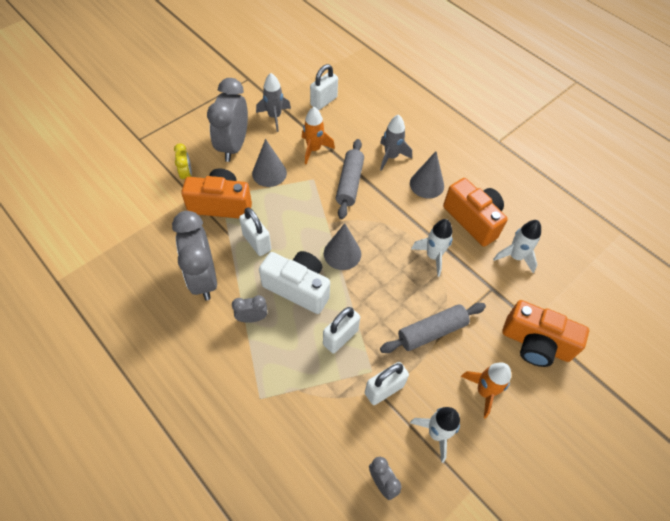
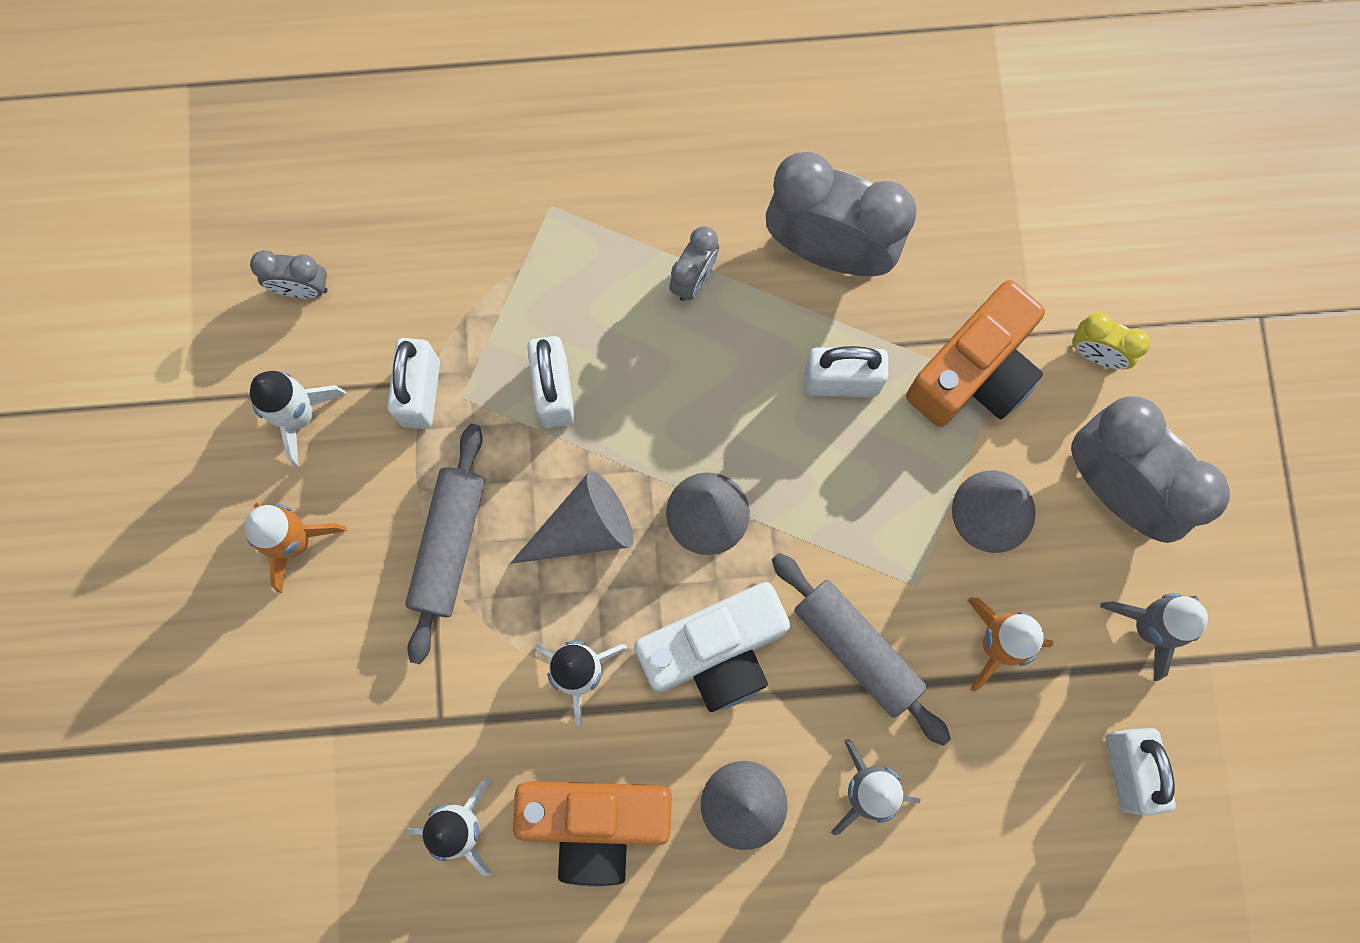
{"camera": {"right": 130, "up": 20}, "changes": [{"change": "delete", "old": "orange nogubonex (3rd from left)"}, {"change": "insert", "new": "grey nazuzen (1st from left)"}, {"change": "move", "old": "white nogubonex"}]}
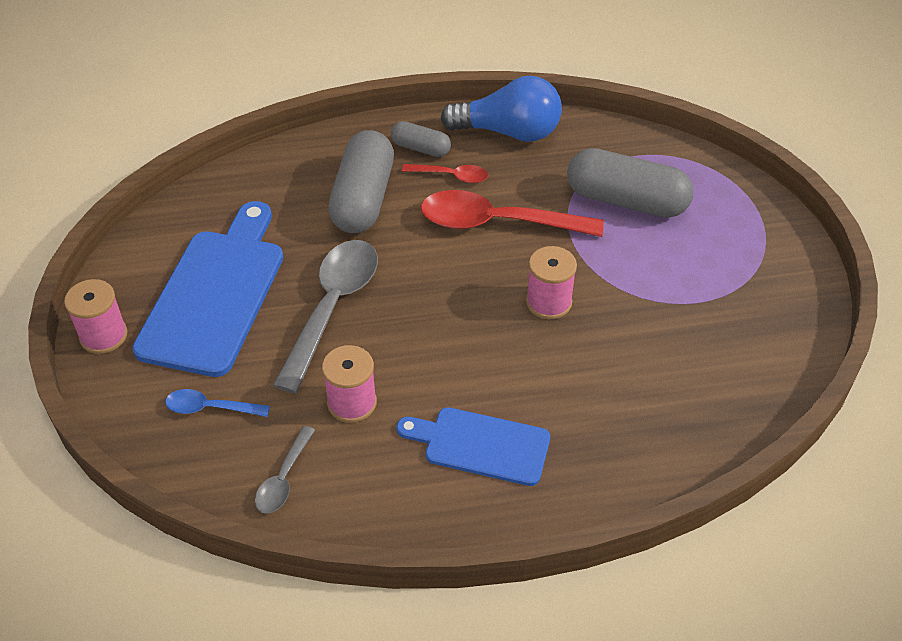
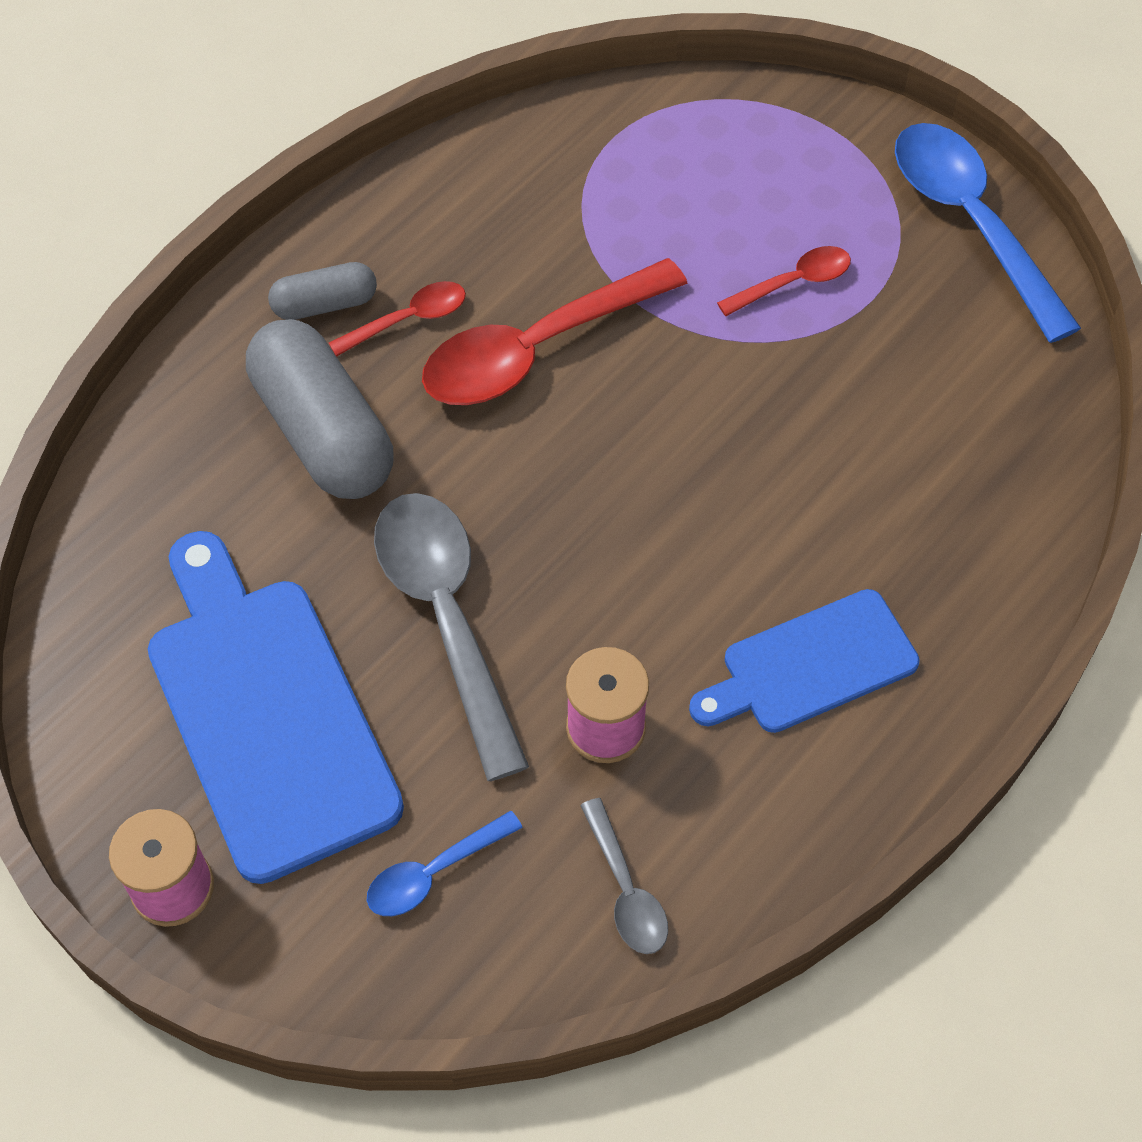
{"camera": {"right": -40, "up": 10}, "changes": [{"change": "delete", "old": "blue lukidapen"}, {"change": "delete", "old": "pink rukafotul (3rd from left)"}, {"change": "delete", "old": "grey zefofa (3rd from left)"}, {"change": "insert", "new": "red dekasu (3rd from left)"}, {"change": "insert", "new": "blue dekasu (2nd from left)"}]}
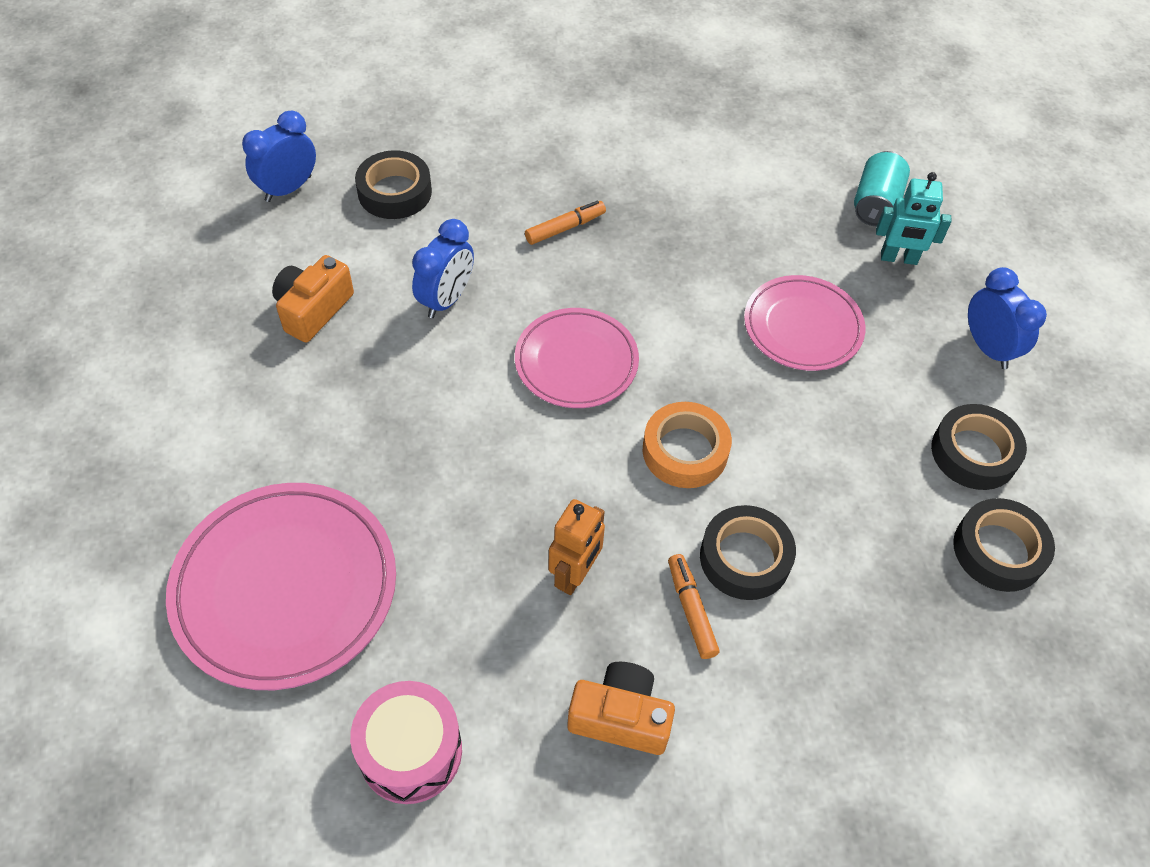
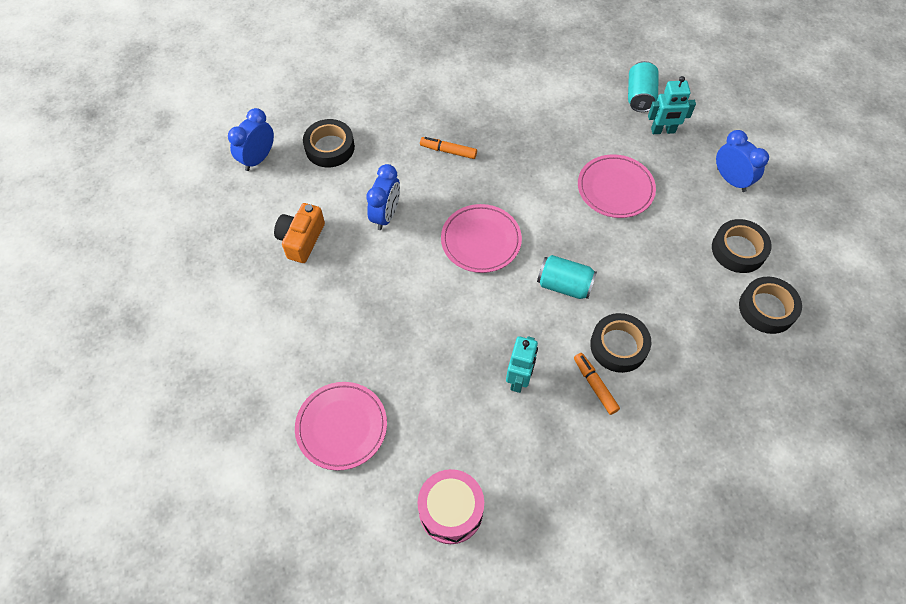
{"camera": {"right": -10, "up": 5}, "changes": [{"change": "delete", "old": "orange nogubonex (2nd from left)"}, {"change": "replace", "old": "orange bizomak", "new": "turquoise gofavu (1st from left)"}, {"change": "recolor", "old": "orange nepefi", "new": "turquoise nepefi (1st from left)"}, {"change": "rotate", "old": "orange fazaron (1st from left)", "degrees": -120}, {"change": "resize", "old": "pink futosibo (1st from left)", "factor": 0.64}]}
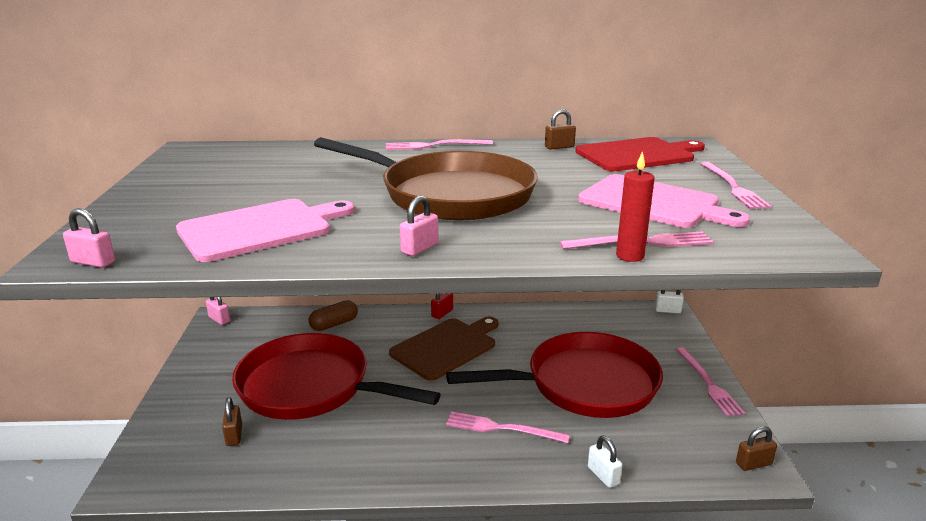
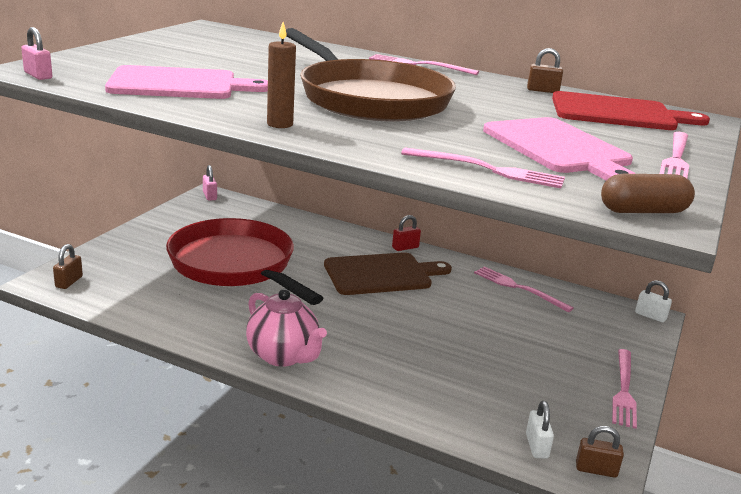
{"camera": {"right": 25, "up": 0}, "changes": [{"change": "delete", "old": "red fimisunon (2nd from left)"}, {"change": "delete", "old": "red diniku"}, {"change": "insert", "new": "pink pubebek"}, {"change": "move", "old": "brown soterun (1st from left)"}, {"change": "move", "old": "brown zefofa"}, {"change": "move", "old": "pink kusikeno (2nd from left in the first image)", "new": "pink kusikeno (3rd from left)"}, {"change": "move", "old": "white soterun (1st from left)"}, {"change": "replace", "old": "pink soterun (3rd from left)", "new": "brown diniku"}]}
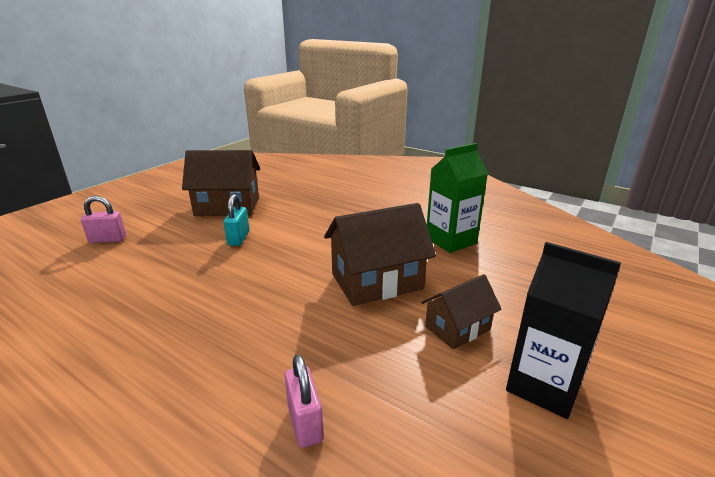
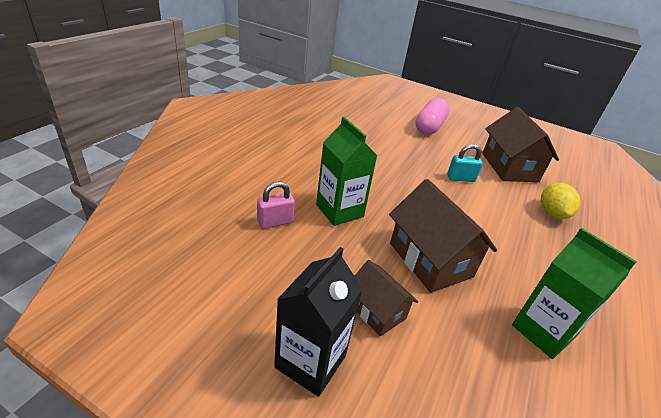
{"camera": {"right": 80, "up": 10}, "changes": [{"change": "insert", "new": "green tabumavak (1st from left)"}, {"change": "insert", "new": "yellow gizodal"}, {"change": "replace", "old": "pink soterun (1st from left)", "new": "pink zefofa"}]}
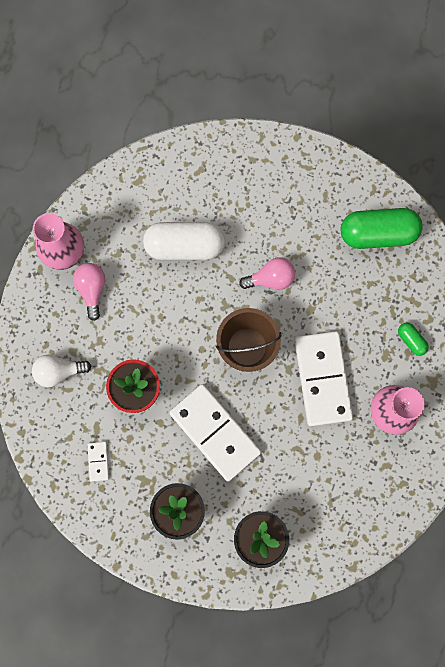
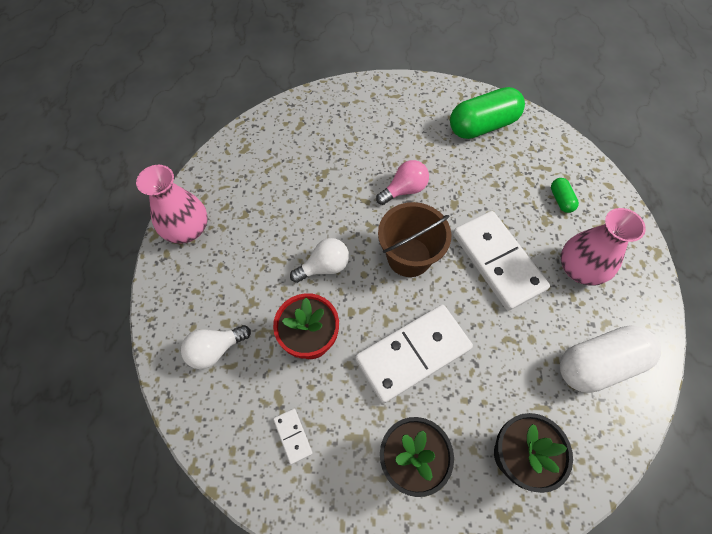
{"camera": {"right": -20, "up": -15}, "changes": [{"change": "delete", "old": "pink lukidapen (1st from left)"}, {"change": "insert", "new": "white lukidapen (2nd from left)"}, {"change": "move", "old": "white zefofa"}, {"change": "rotate", "old": "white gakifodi (2nd from left)", "degrees": -60}, {"change": "rotate", "old": "green zefofa (2nd from left)", "degrees": 45}]}
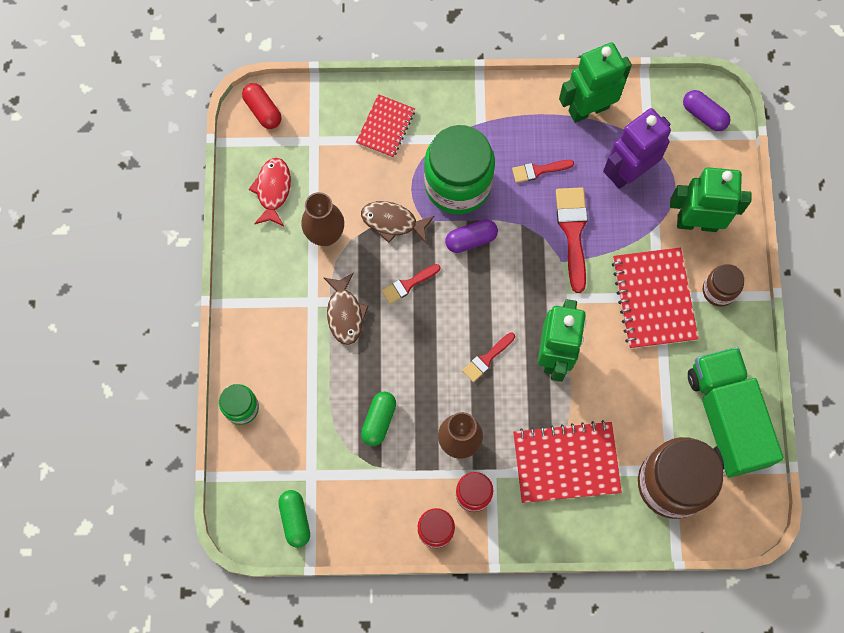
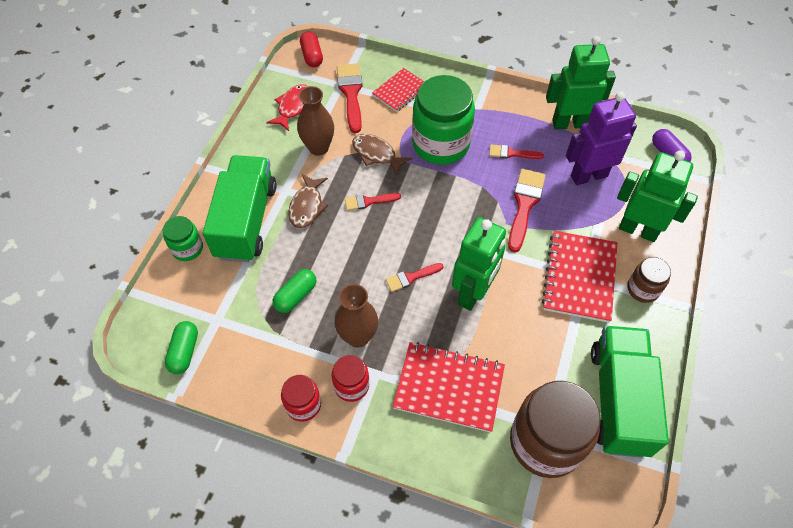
{"camera": {"right": 20, "up": -15}, "changes": [{"change": "delete", "old": "purple zefofa (1st from left)"}, {"change": "insert", "new": "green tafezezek (1st from left)"}, {"change": "insert", "new": "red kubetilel (1st from left)"}]}
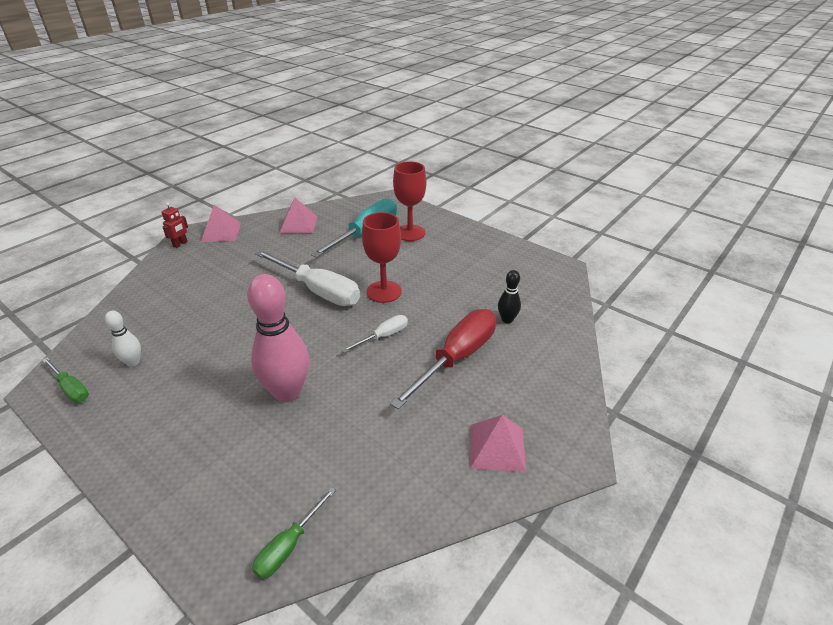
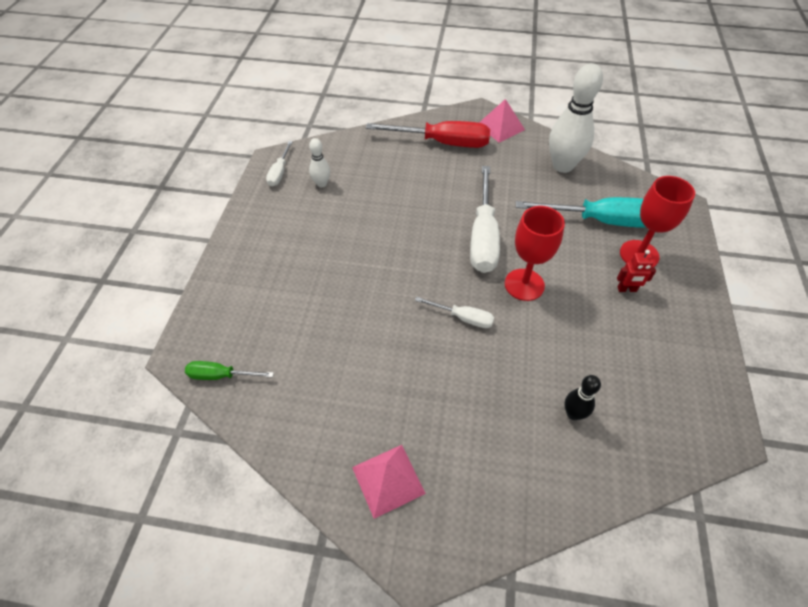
{"camera": {"right": 60, "up": 15}, "changes": [{"change": "delete", "old": "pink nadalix"}, {"change": "move", "old": "red nepefi"}, {"change": "move", "old": "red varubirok"}, {"change": "replace", "old": "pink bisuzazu (2nd from left)", "new": "white nadalix (2nd from left)"}, {"change": "recolor", "old": "green varubirok (1st from left)", "new": "white varubirok (1st from left)"}]}
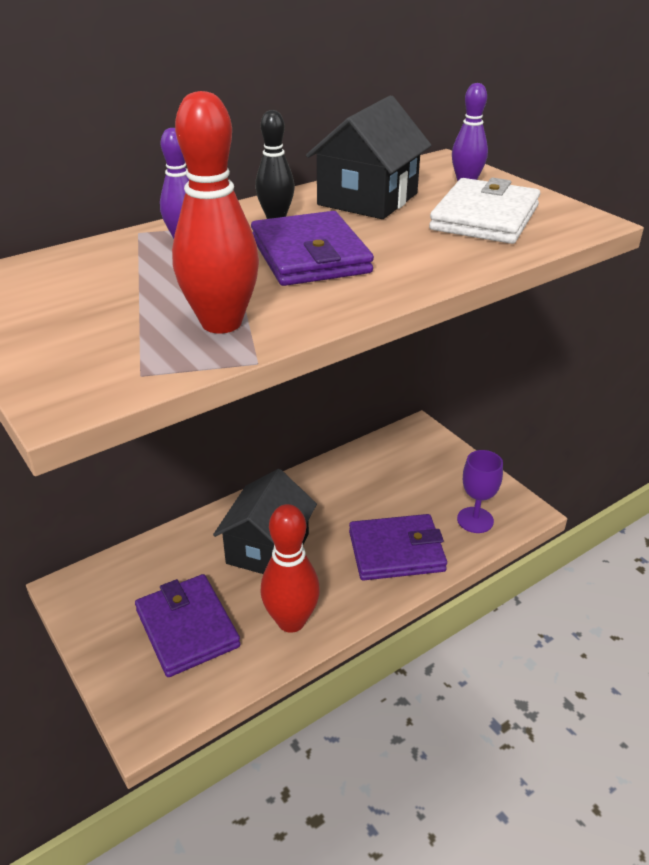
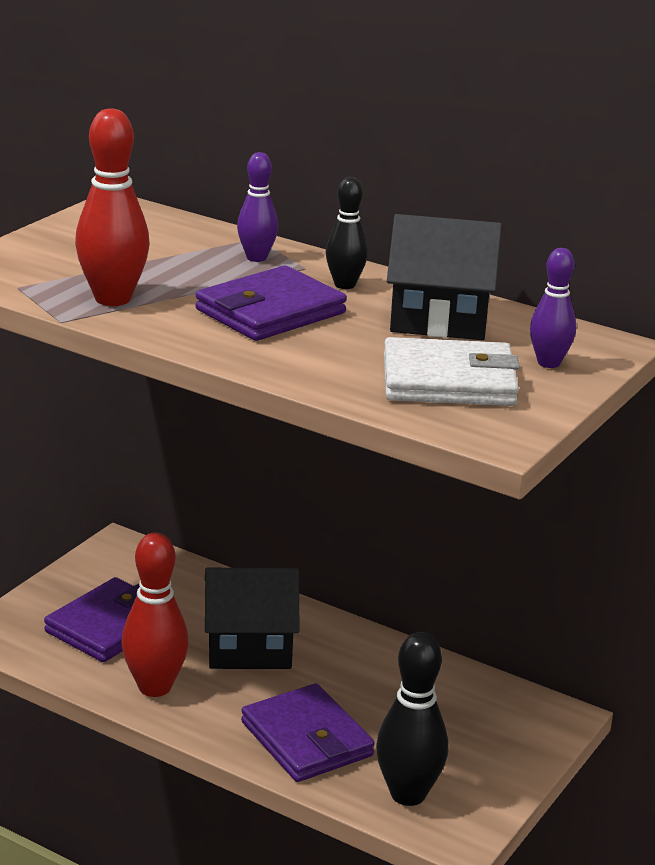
{"camera": {"right": 65, "up": -10}, "changes": [{"change": "replace", "old": "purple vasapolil", "new": "black nadalix (2nd from left)"}]}
